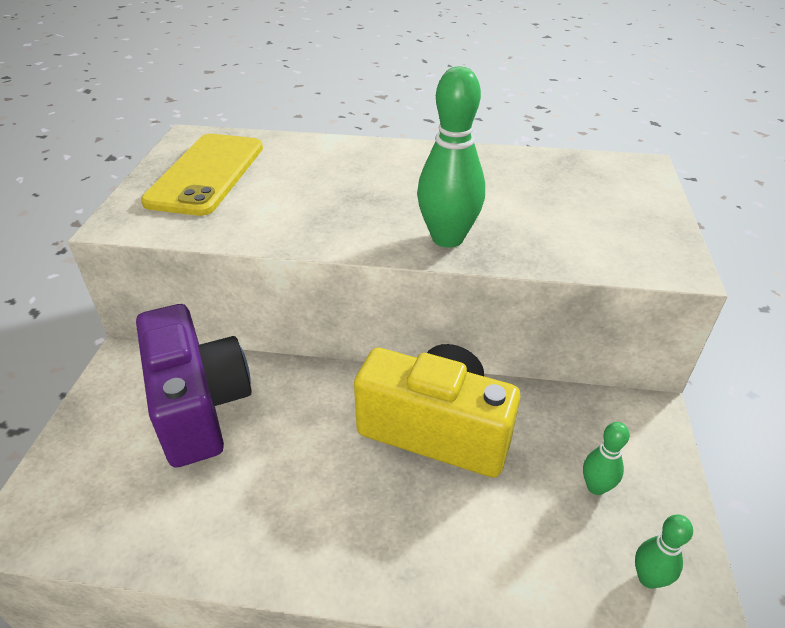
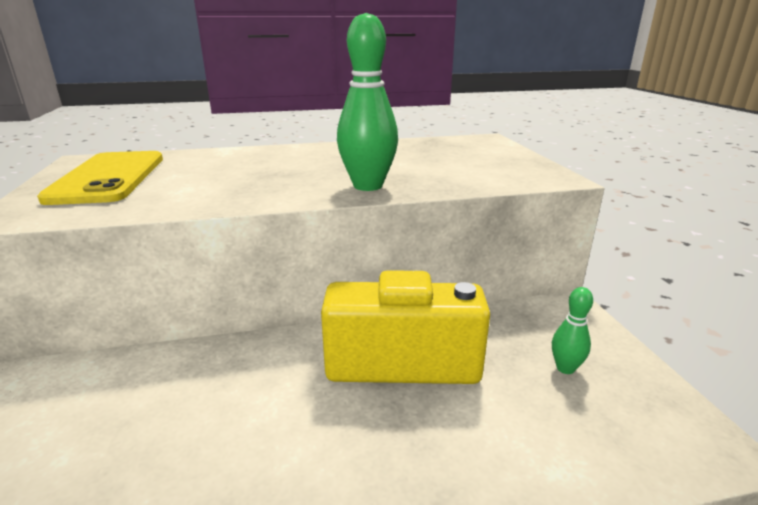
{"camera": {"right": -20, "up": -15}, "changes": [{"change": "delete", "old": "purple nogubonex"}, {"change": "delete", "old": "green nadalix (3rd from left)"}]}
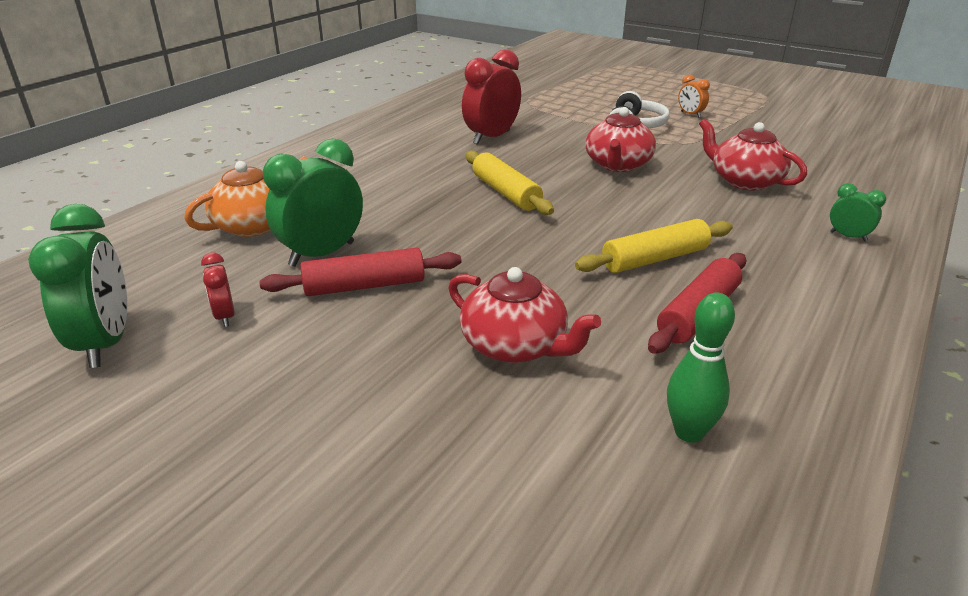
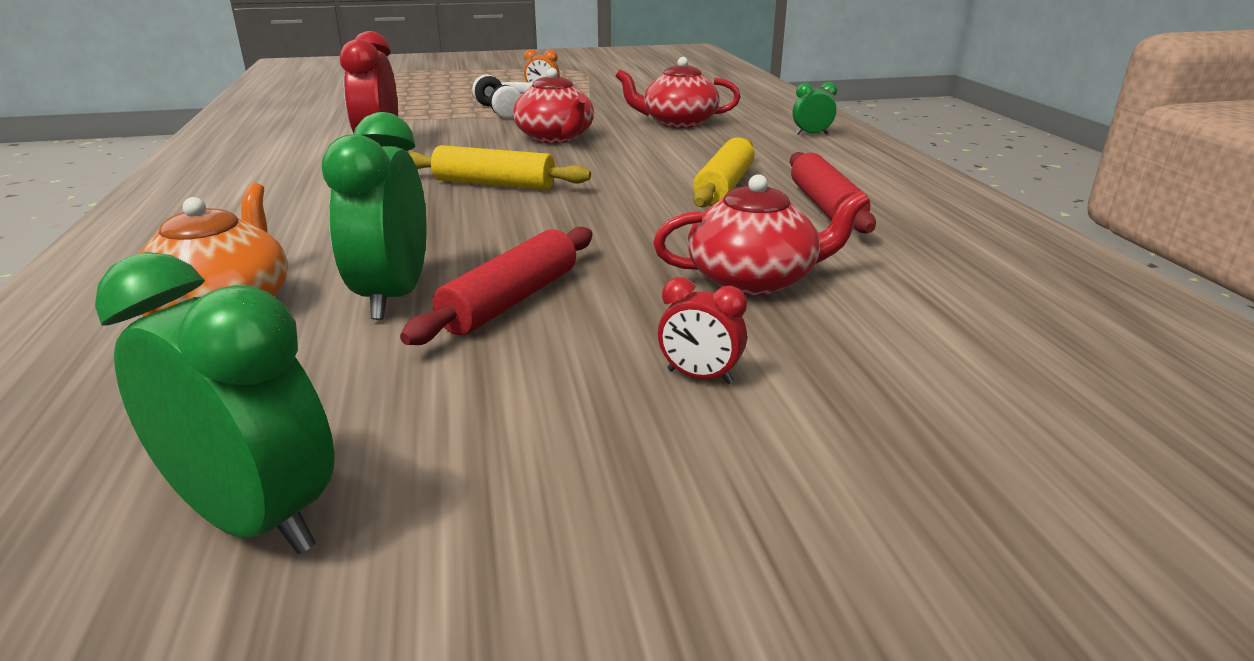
{"camera": {"right": -45, "up": -5}, "changes": [{"change": "delete", "old": "green nadalix"}, {"change": "move", "old": "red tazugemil (1st from left in the first image)", "new": "red tazugemil (2nd from left)"}]}
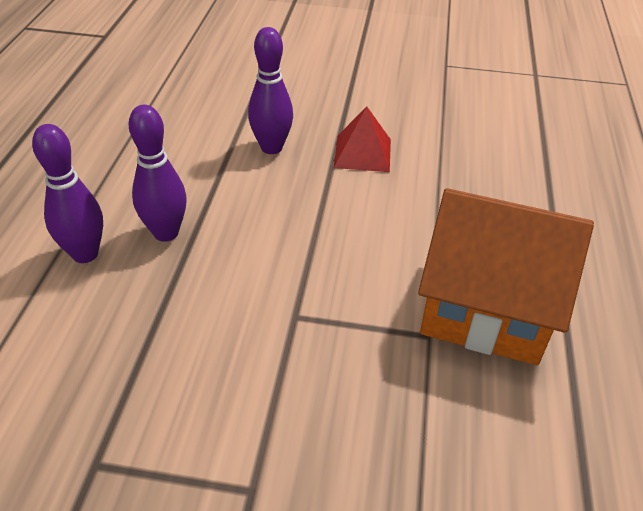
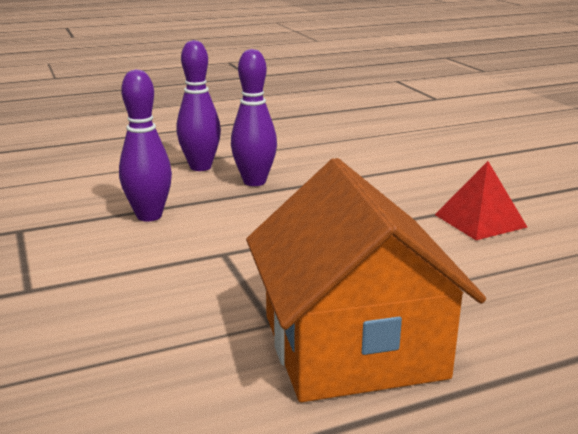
{"camera": {"right": 60, "up": -20}, "changes": [{"change": "move", "old": "purple nadalix (3rd from left in the first image)", "new": "purple nadalix (1st from left)"}]}
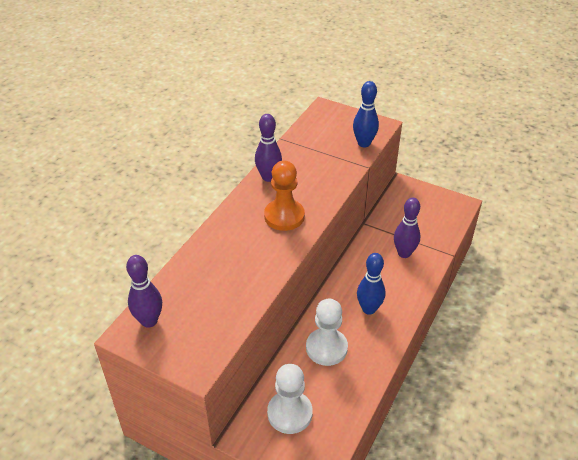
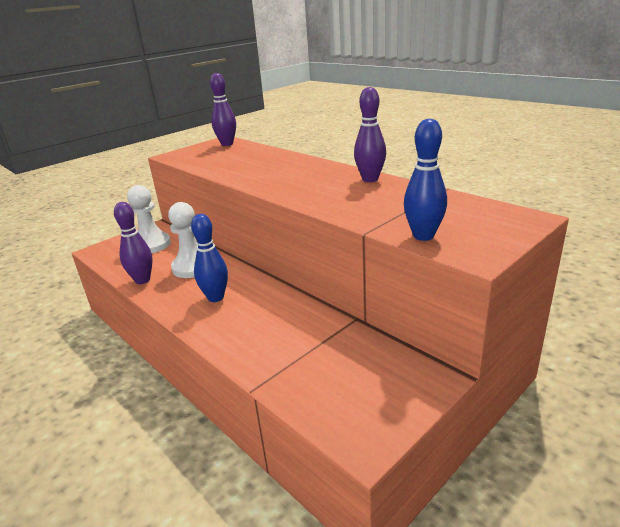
{"camera": {"right": 110, "up": -15}, "changes": [{"change": "delete", "old": "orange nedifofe"}, {"change": "move", "old": "purple nadalix (3rd from left in the first image)", "new": "purple nadalix (1st from left)"}]}
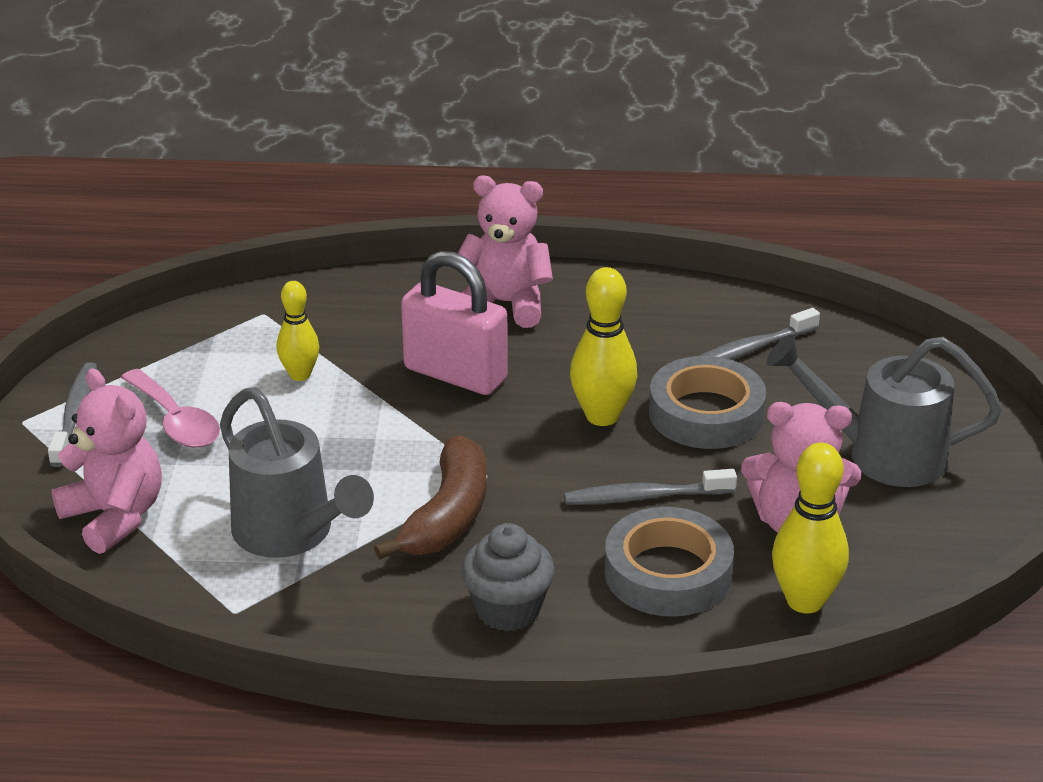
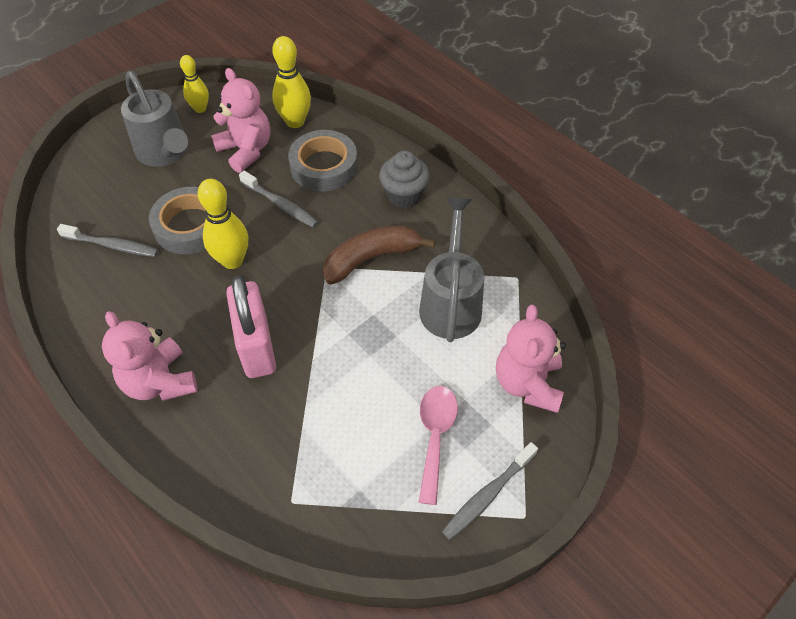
{"camera": {"right": -135, "up": 20}, "changes": [{"change": "move", "old": "yellow nadalix (1st from left)"}]}
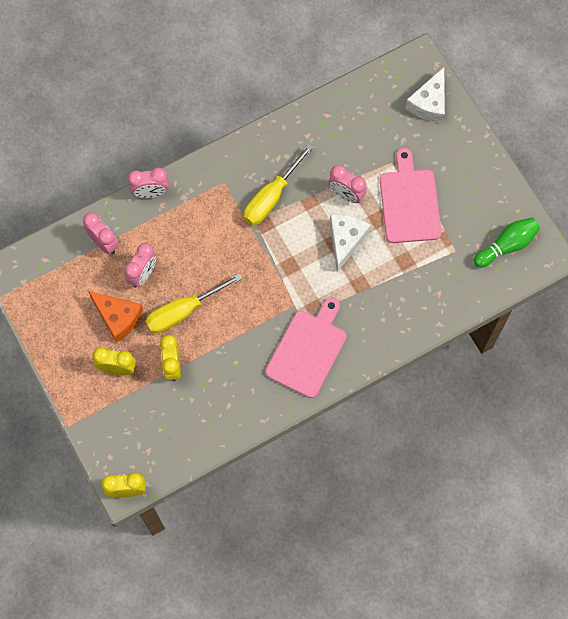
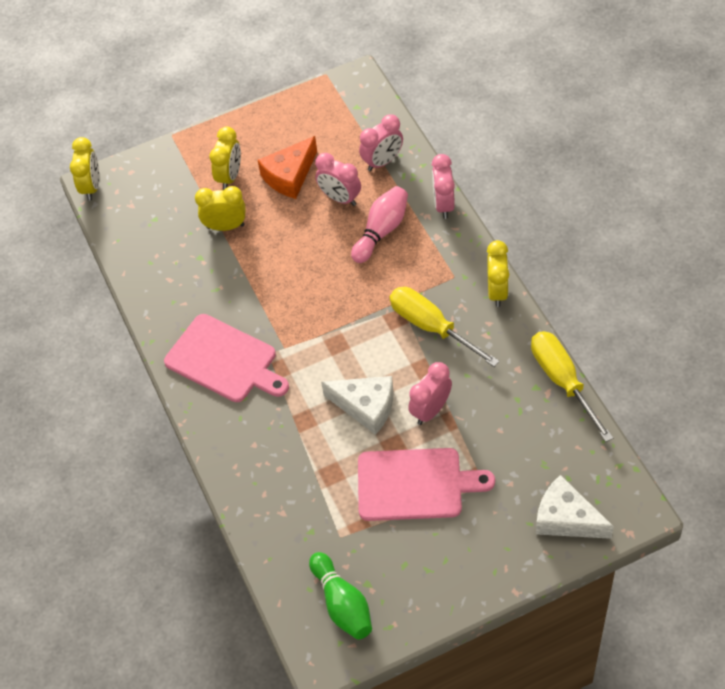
{"camera": {"right": 100, "up": -15}, "changes": [{"change": "insert", "new": "pink nadalix"}, {"change": "insert", "new": "yellow tazugemil (4th from left)"}, {"change": "move", "old": "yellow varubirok (1st from left in the first image)", "new": "yellow varubirok (2nd from left)"}]}
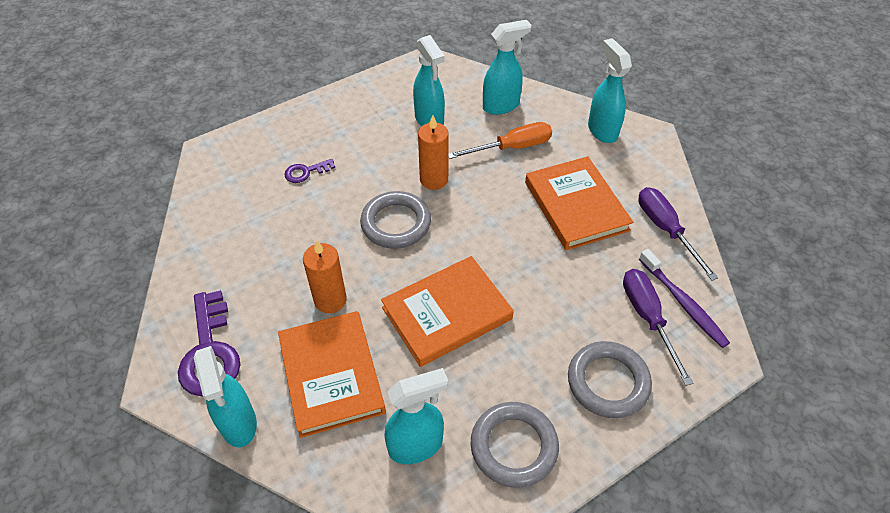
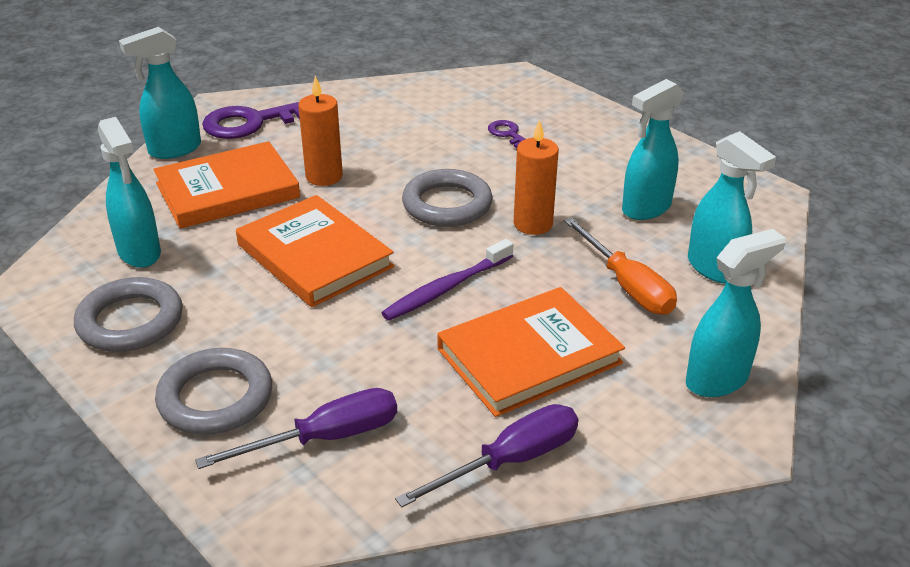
{"camera": {"right": 80, "up": -15}, "changes": [{"change": "move", "old": "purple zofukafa"}]}
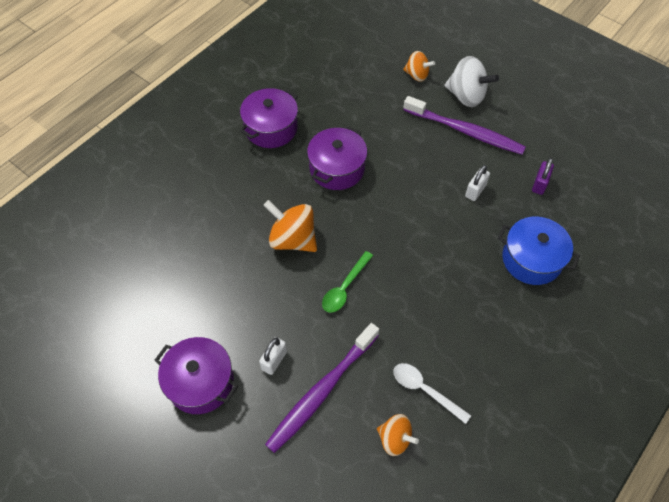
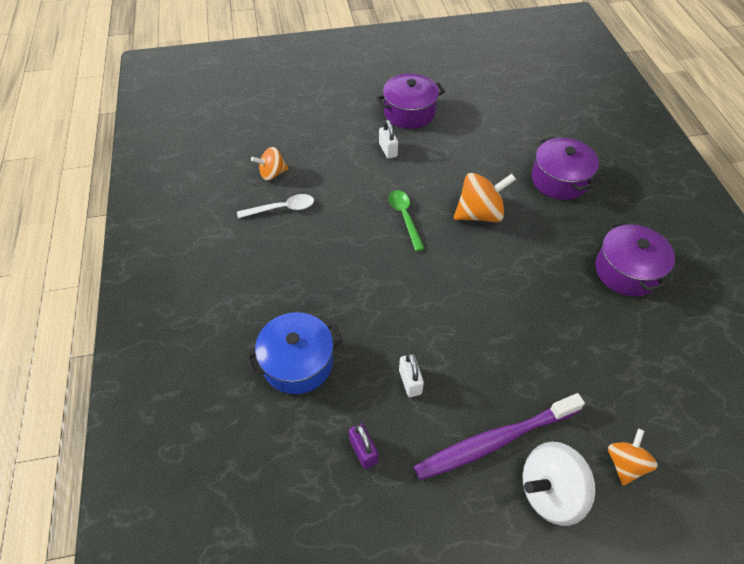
{"camera": {"right": 130, "up": -5}, "changes": [{"change": "delete", "old": "purple zofukafa (1st from left)"}, {"change": "move", "old": "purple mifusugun (3rd from left in the first image)", "new": "purple mifusugun (2nd from left)"}, {"change": "rotate", "old": "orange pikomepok (3rd from left)", "degrees": 135}]}
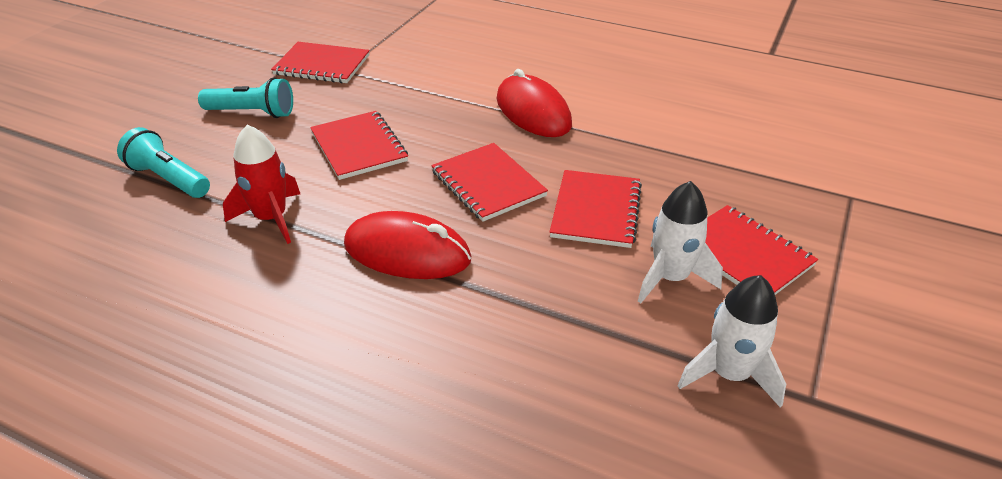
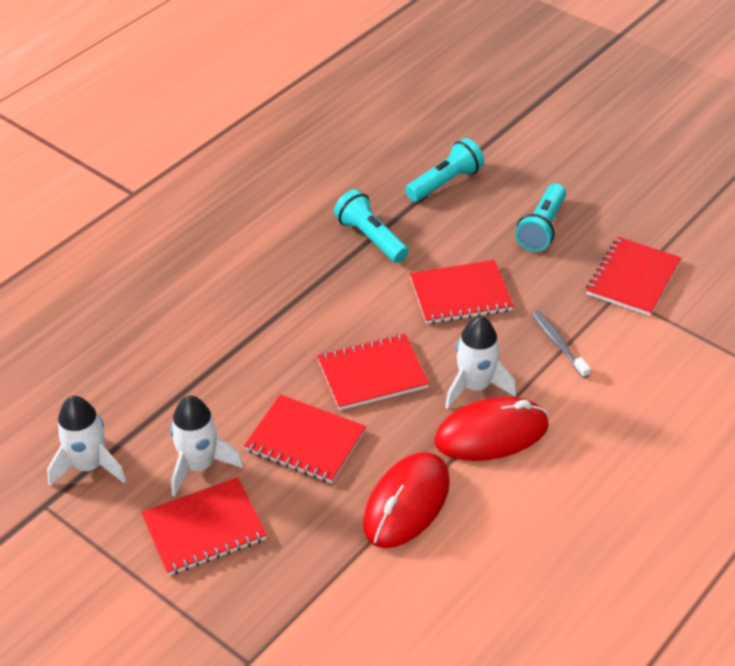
{"camera": {"right": 105, "up": 5}, "changes": [{"change": "insert", "new": "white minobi (3rd from left)"}, {"change": "insert", "new": "grey zofukafa"}, {"change": "move", "old": "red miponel (1st from left)"}, {"change": "replace", "old": "red minobi", "new": "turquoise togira (1st from left)"}]}
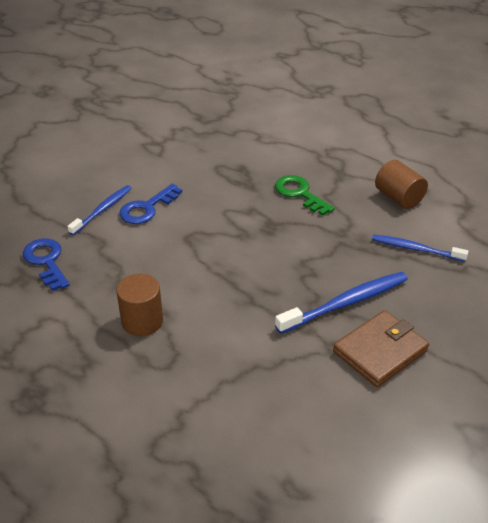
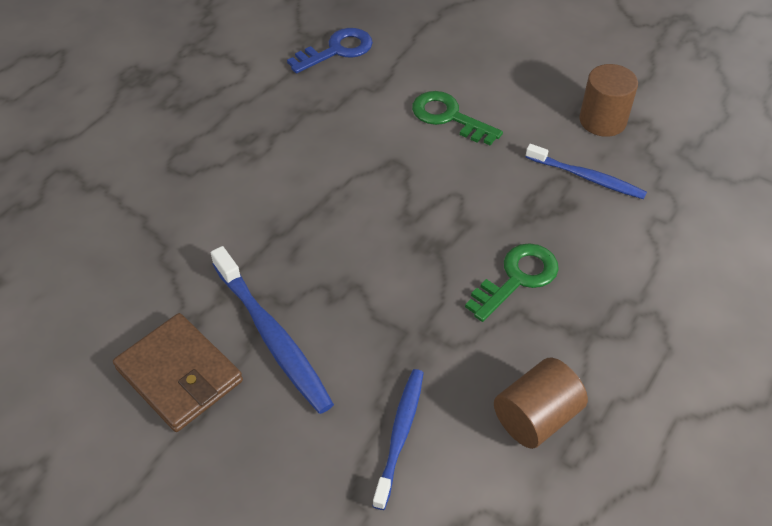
{"camera": {"right": 85, "up": 10}, "changes": [{"change": "move", "old": "blue zofukafa (1st from left in the first image)", "new": "blue zofukafa (3rd from left)"}, {"change": "move", "old": "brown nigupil (1st from left in the first image)", "new": "brown nigupil (2nd from left)"}, {"change": "recolor", "old": "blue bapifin (2nd from left)", "new": "green bapifin (1st from left)"}]}
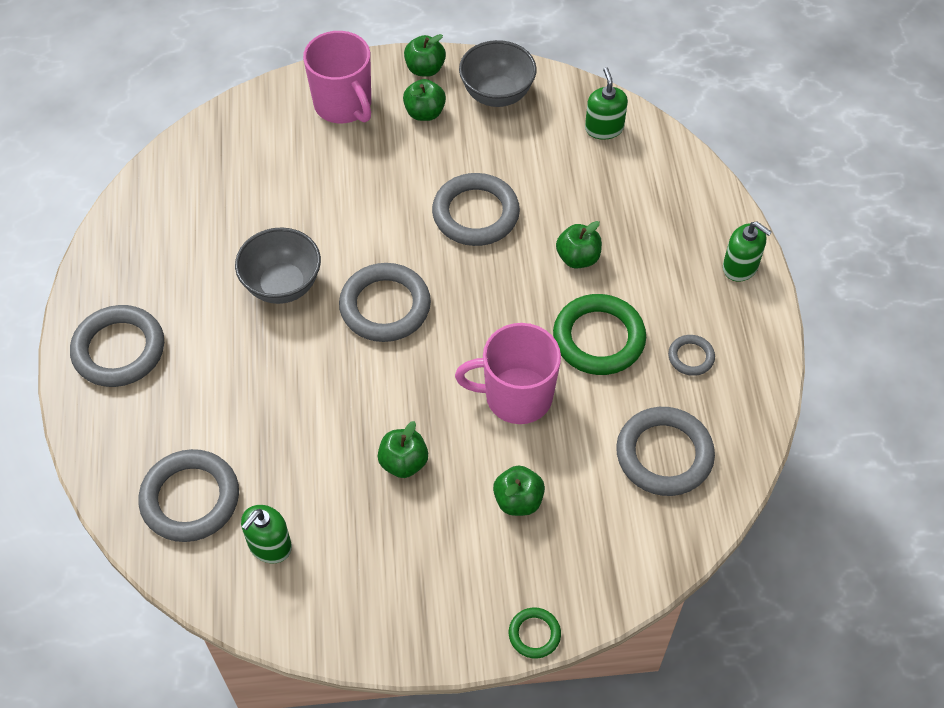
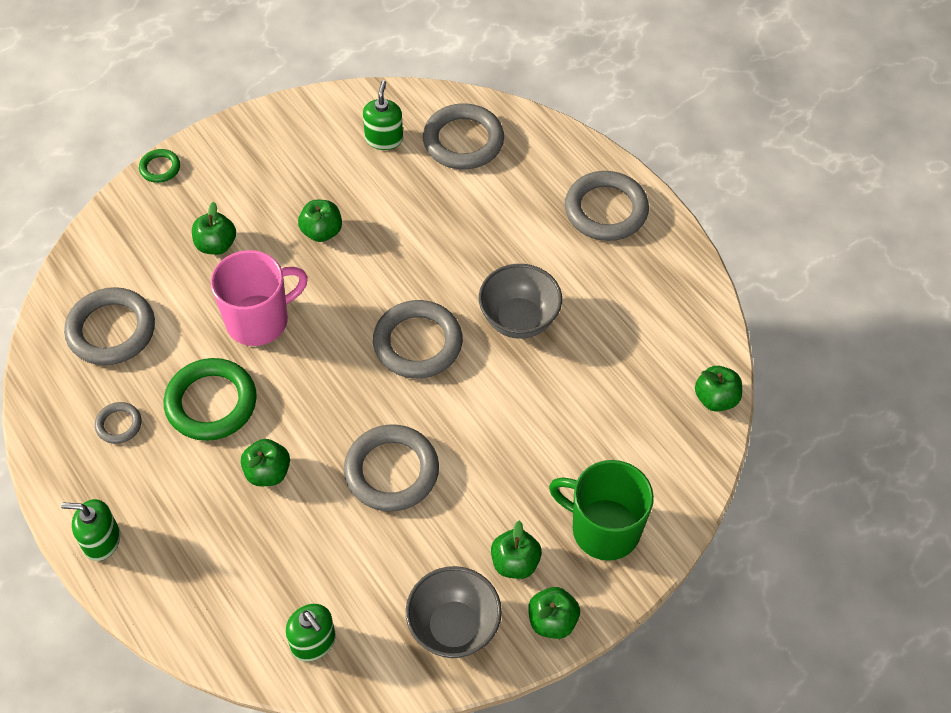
{"camera": {"right": 150, "up": 0}, "changes": [{"change": "insert", "new": "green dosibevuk (6th from left)"}, {"change": "recolor", "old": "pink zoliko (1st from left)", "new": "green zoliko"}]}
